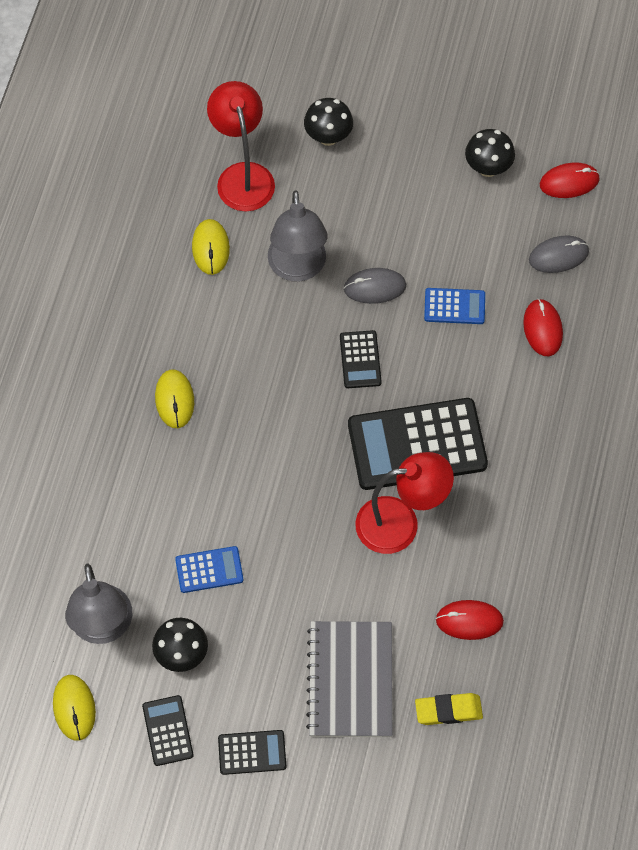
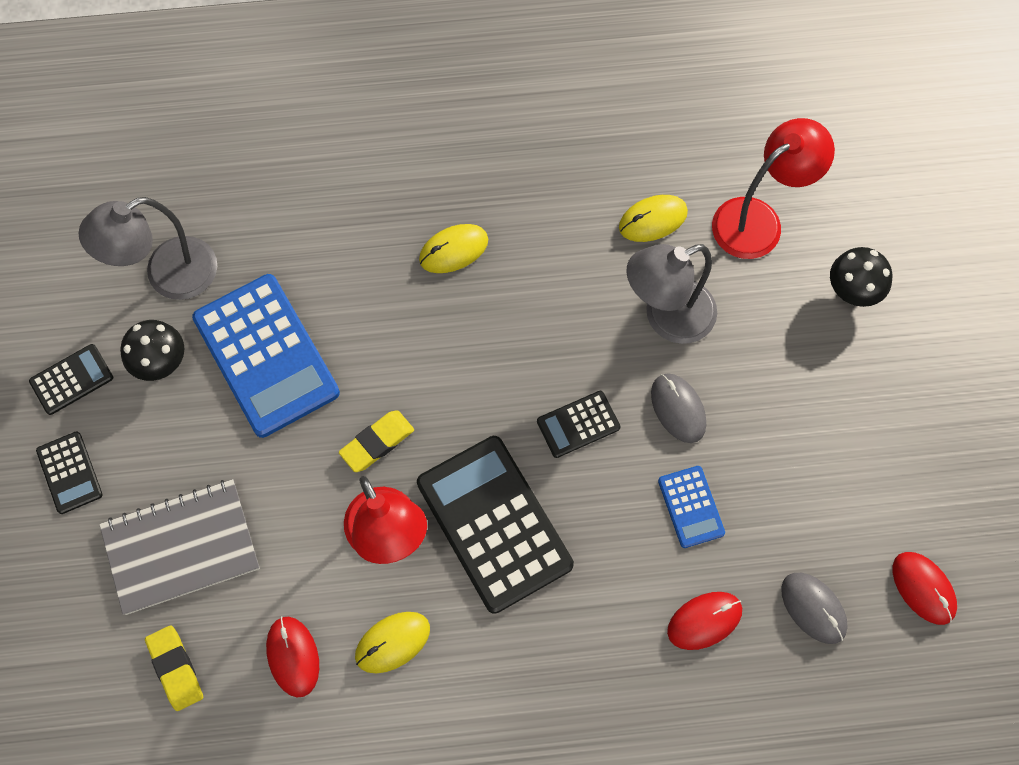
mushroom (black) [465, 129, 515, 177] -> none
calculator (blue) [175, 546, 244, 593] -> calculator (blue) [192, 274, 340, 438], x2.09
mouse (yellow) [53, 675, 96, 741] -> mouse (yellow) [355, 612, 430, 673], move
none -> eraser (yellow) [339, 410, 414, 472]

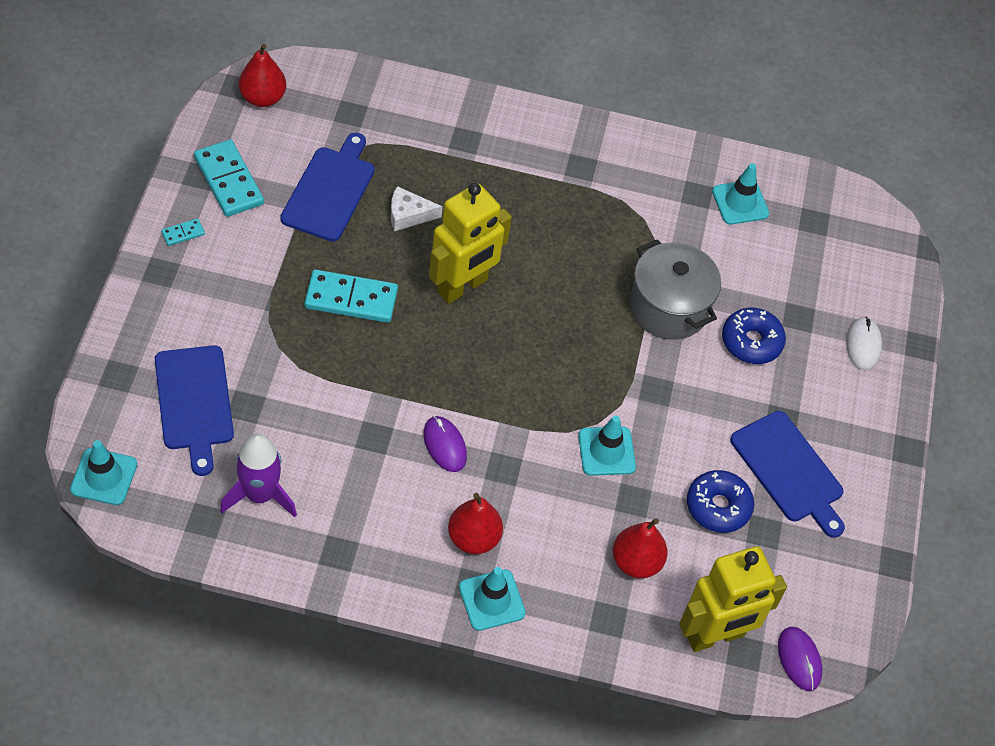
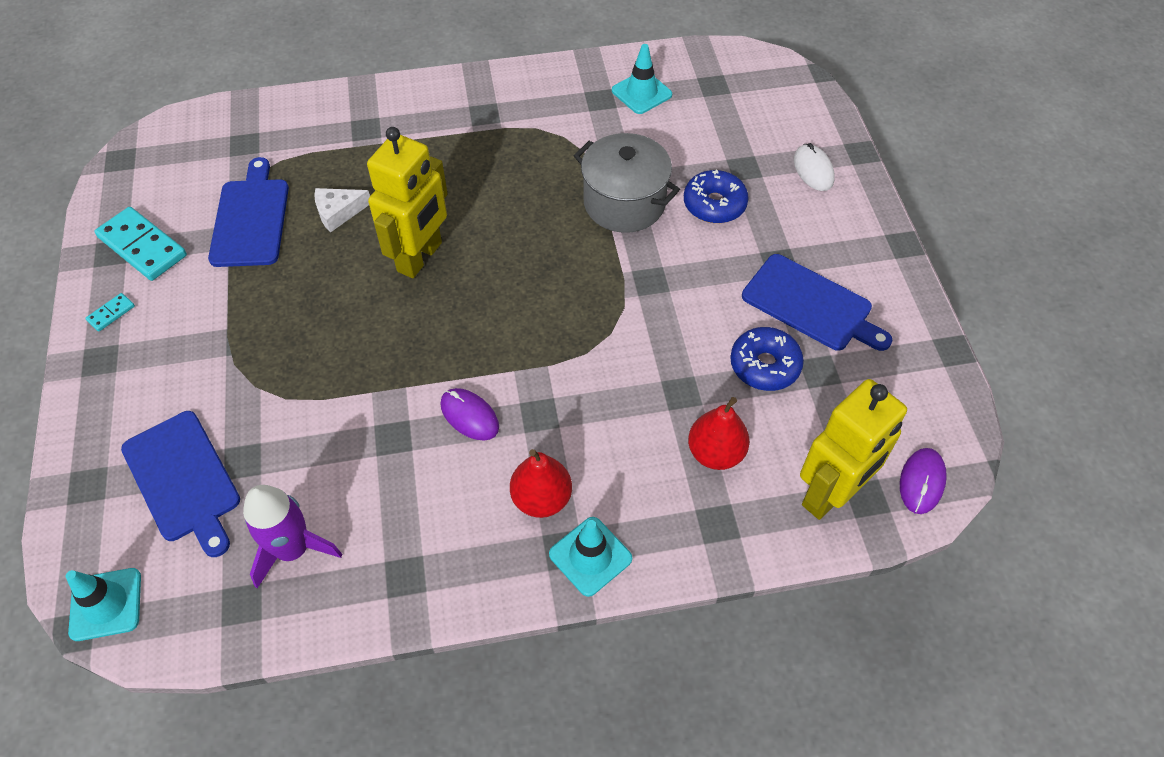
pear (red) [239, 44, 286, 107] -> none
domino (turquoise) [305, 269, 398, 323] -> none
traffic cone (turquoise) [578, 415, 636, 476] -> none
mouse (purple) [778, 627, 822, 691] -> mouse (purple) [900, 448, 947, 514], 60 degrees clockwise

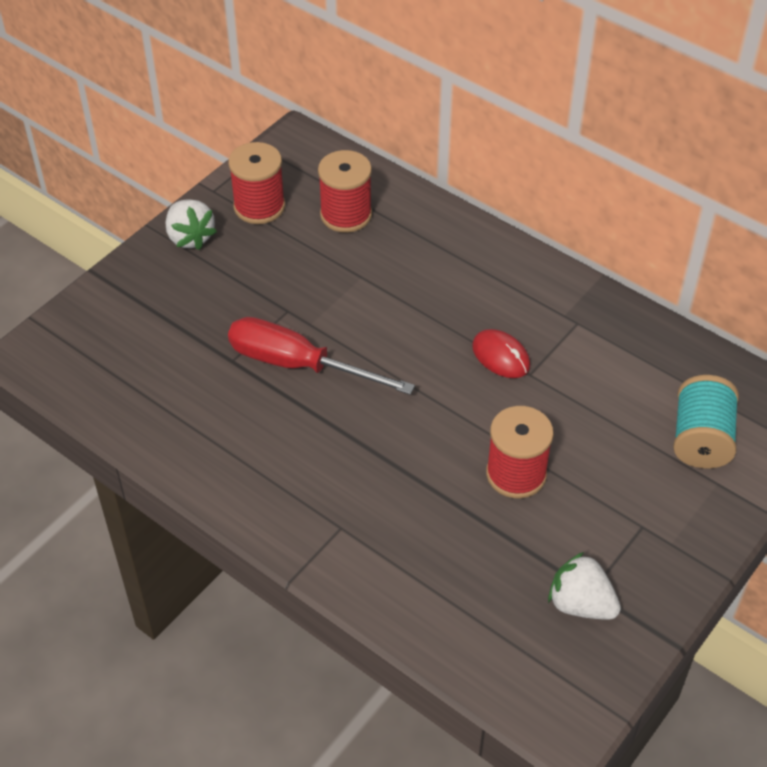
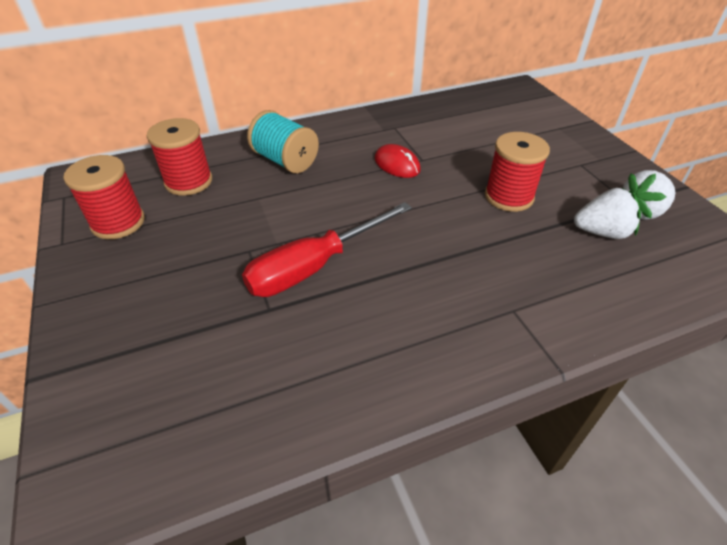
strawberry (white) [166, 199, 217, 250] -> strawberry (white) [574, 188, 641, 239], move
mouse (red) [472, 329, 530, 378] -> mouse (red) [375, 144, 421, 178], 60 degrees clockwise
spool (turquoise) [673, 375, 739, 468] -> spool (turquoise) [247, 110, 319, 173], move

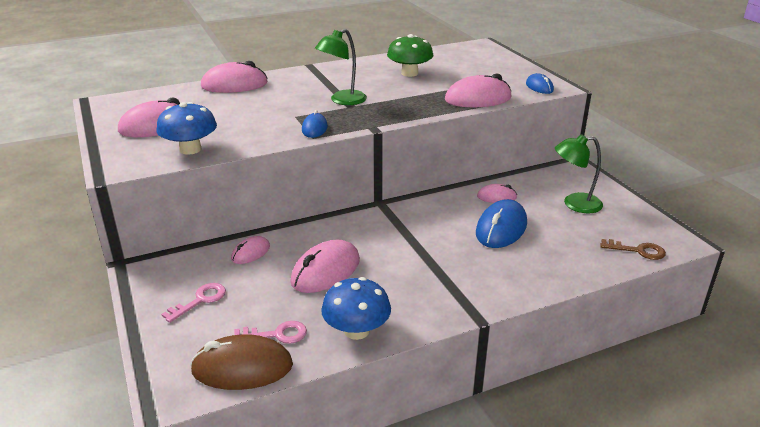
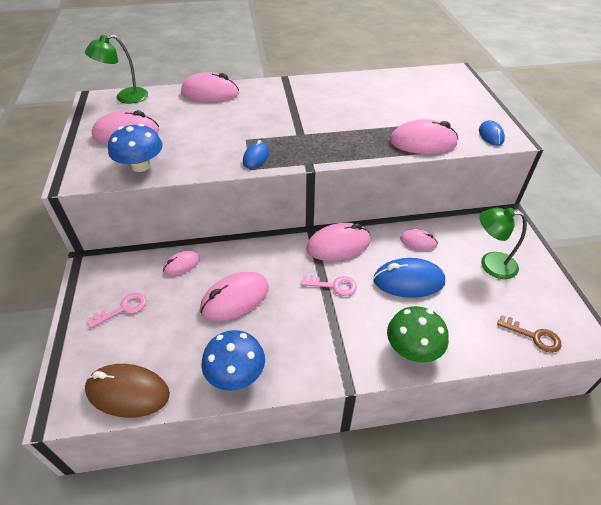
lamp (green) [315, 29, 367, 105] -> lamp (green) [85, 34, 148, 104], move
mushroom (green) [387, 34, 433, 77] -> mushroom (green) [387, 306, 449, 363], move
mouse (blue) [476, 199, 527, 248] -> mouse (blue) [373, 258, 445, 298], 45 degrees clockwise
key (pink) [234, 321, 307, 344] -> key (pink) [301, 275, 357, 296], move
none -> mouse (pink) [306, 223, 371, 261]

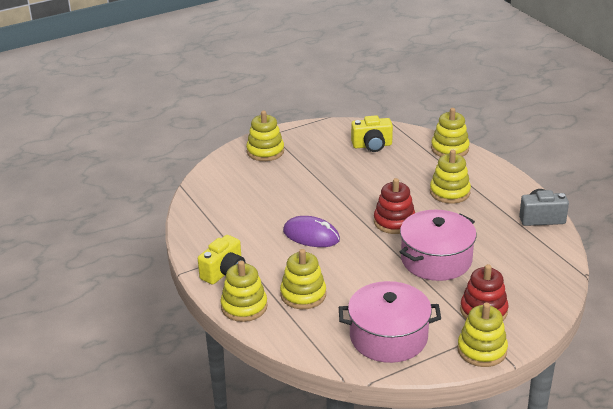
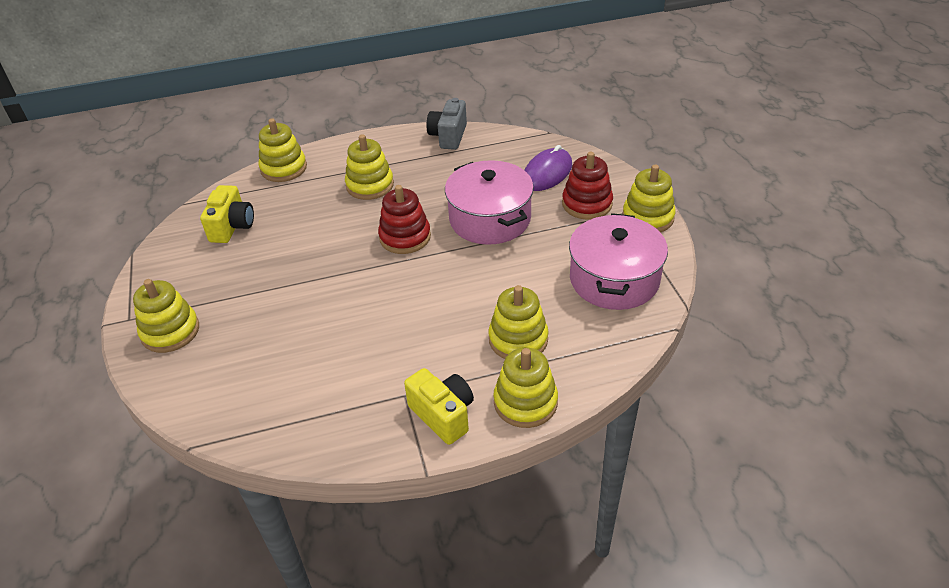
mouse (purple) [283, 216, 340, 247] -> mouse (purple) [524, 145, 572, 191], move

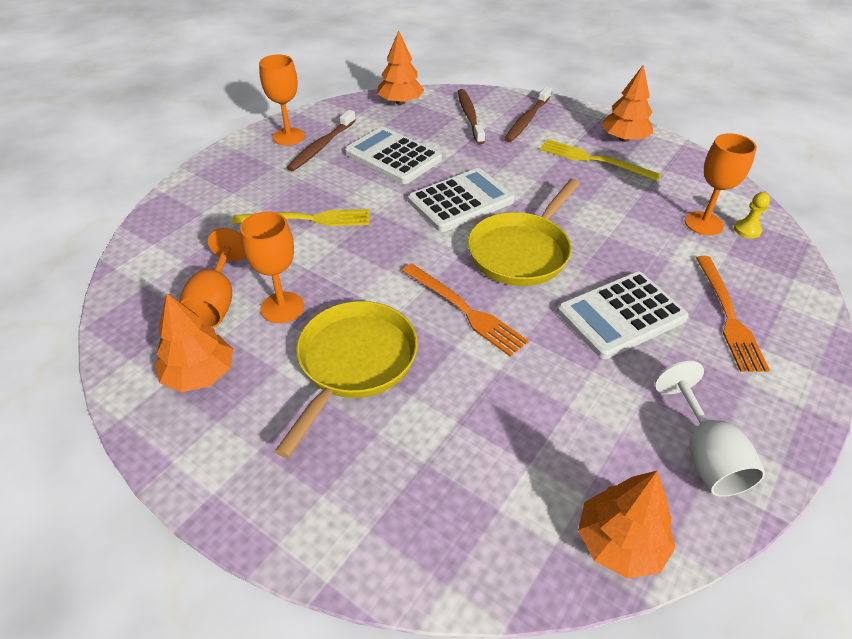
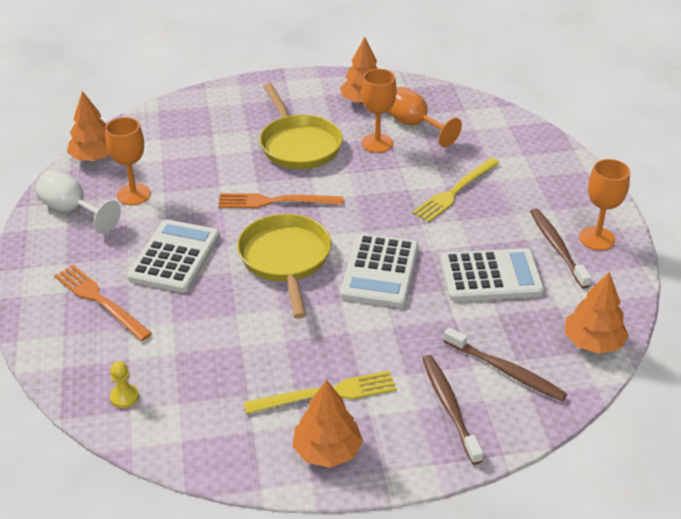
goblet (orange) [685, 133, 757, 236] -> goblet (orange) [105, 117, 151, 205], move

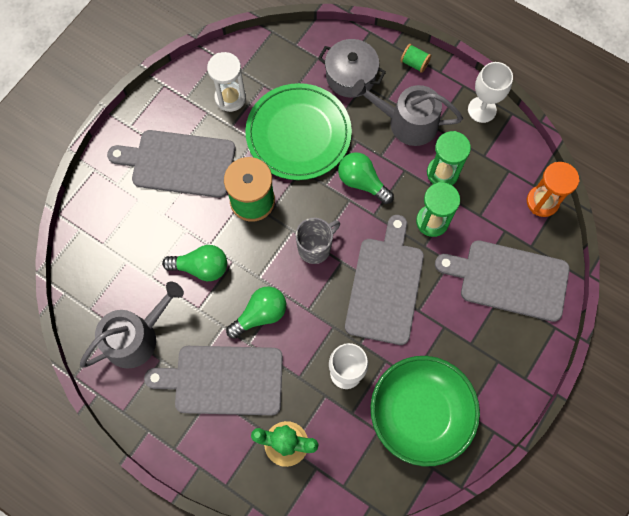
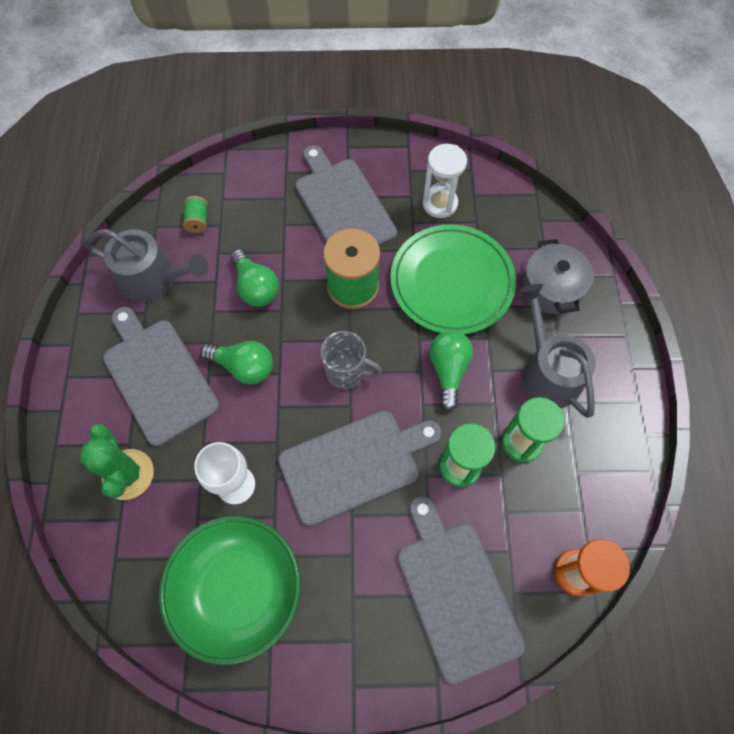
spool (green) [400, 44, 431, 73] -> spool (green) [183, 196, 208, 233], move
goblet (white) [468, 62, 513, 123] -> none

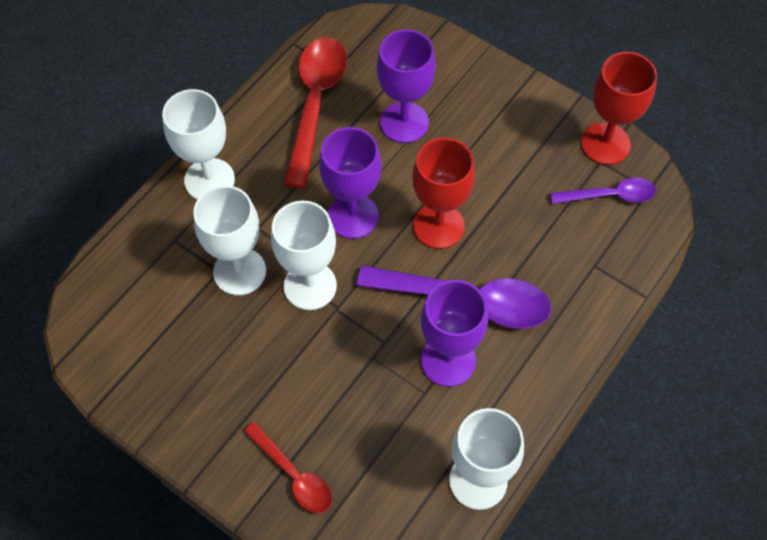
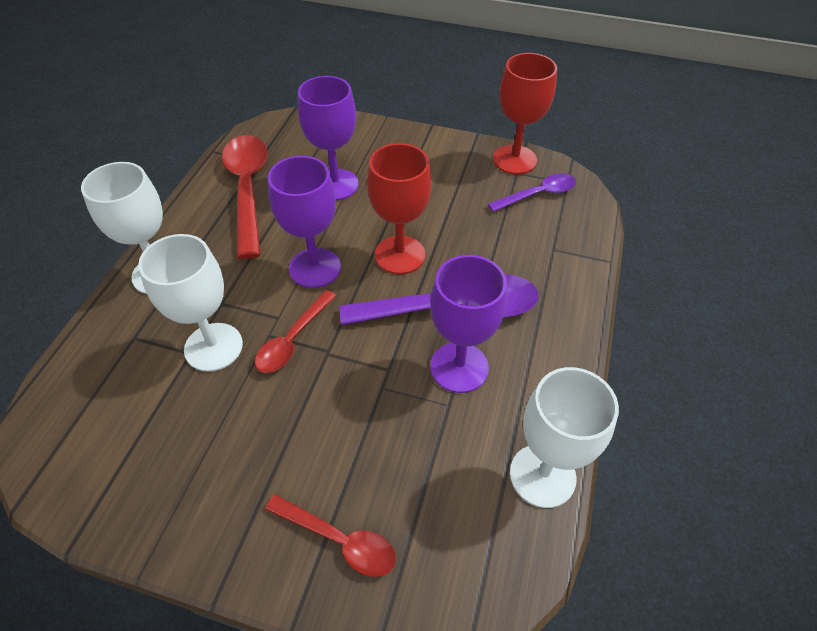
goblet (white) [271, 200, 337, 310] -> spoon (red) [255, 290, 336, 373]

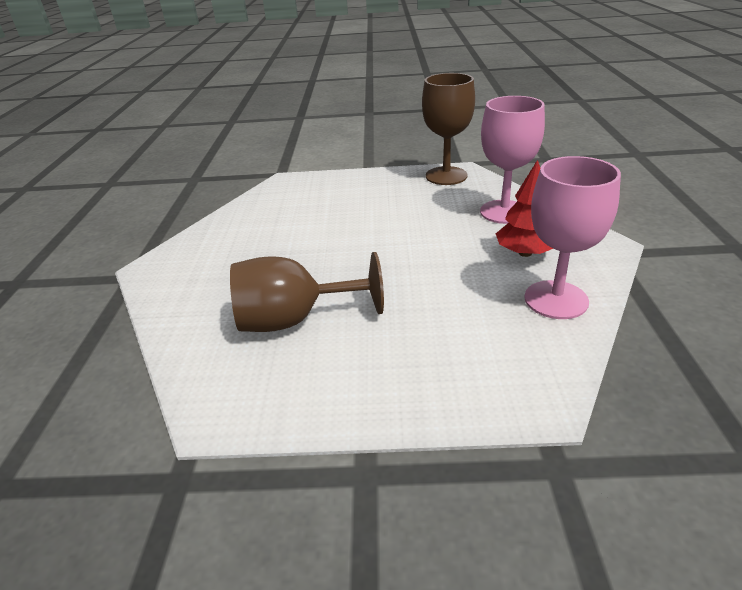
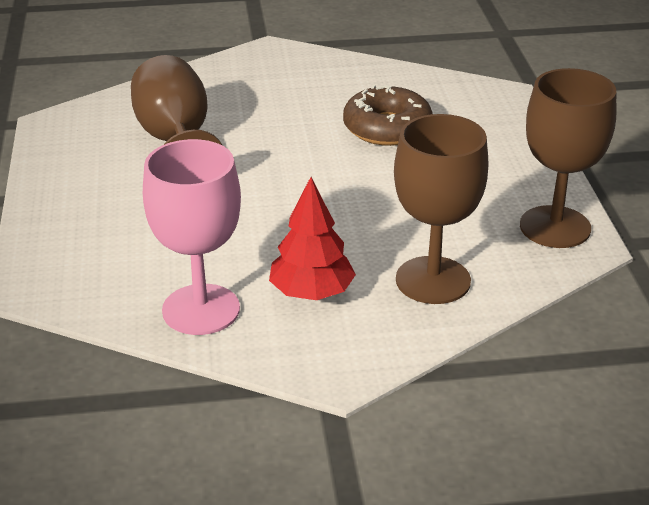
goblet (pink) [480, 96, 545, 224] -> goblet (brown) [394, 114, 489, 304]
none -> donut (brown) [343, 85, 433, 146]

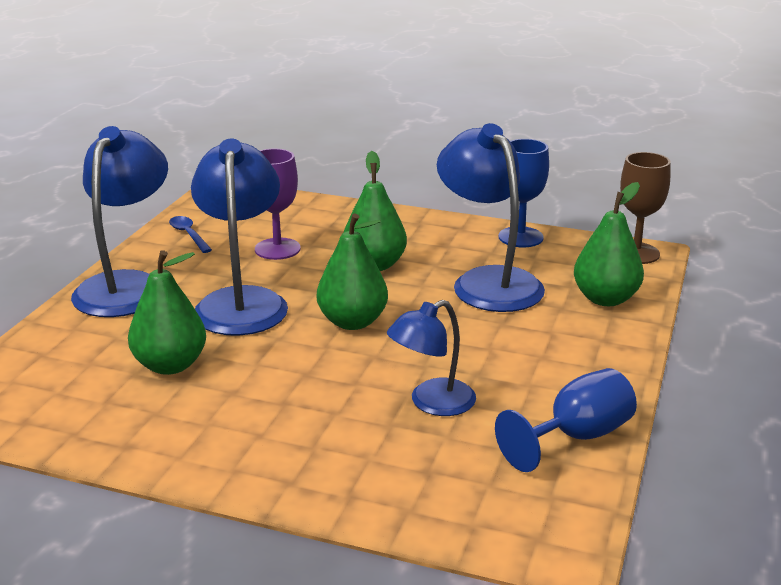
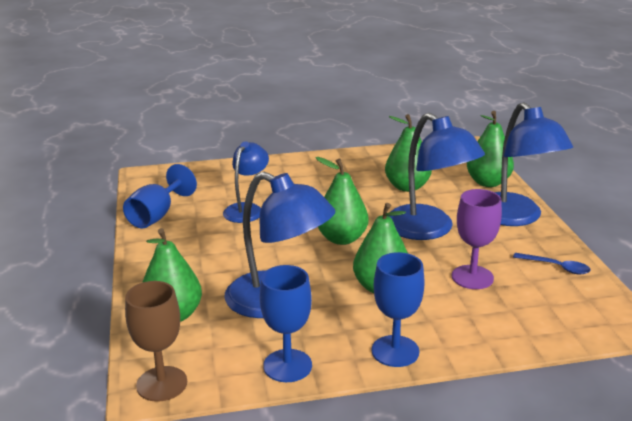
none -> pear (green) [467, 111, 514, 187]
none -> goblet (blue) [372, 252, 425, 367]

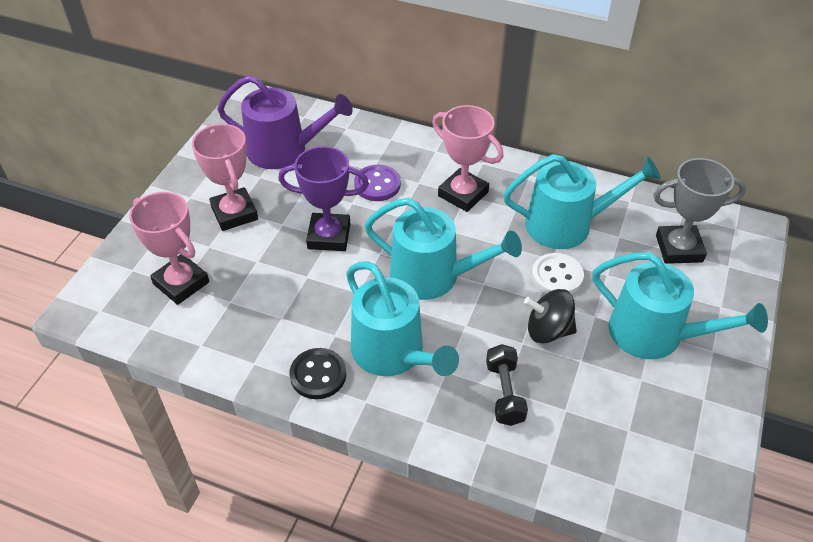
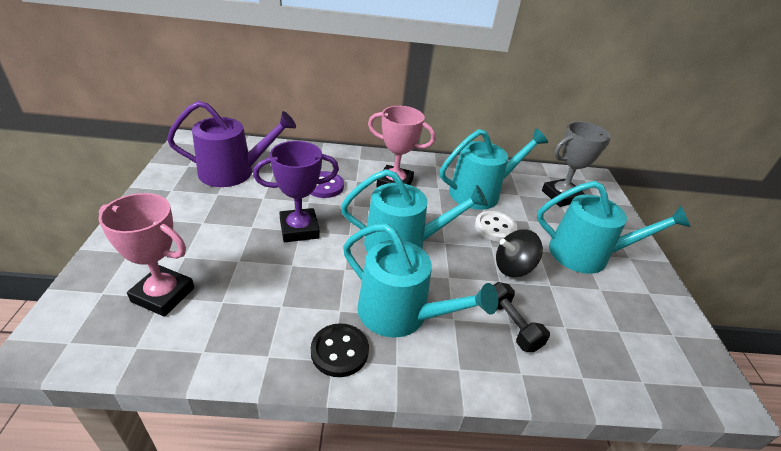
trophy (pink) [192, 124, 258, 231] -> none

